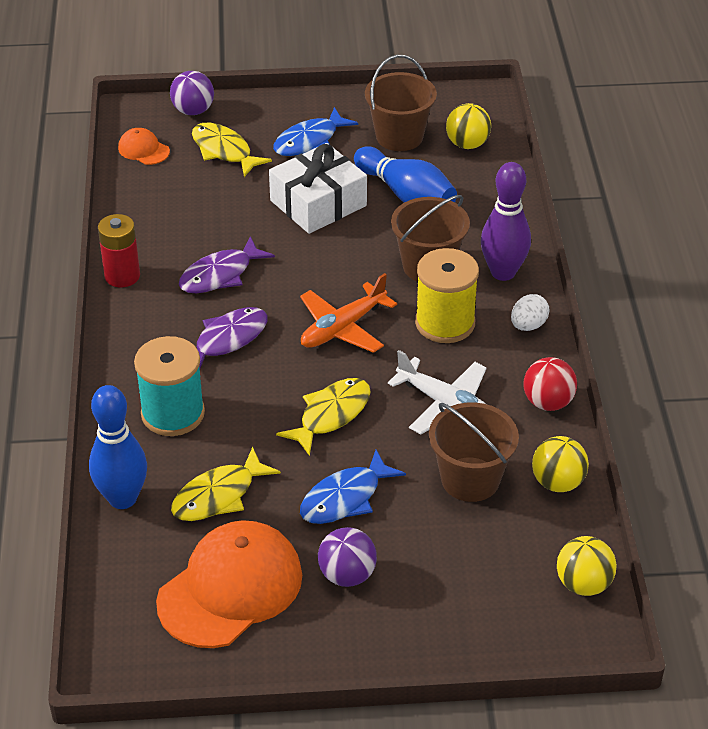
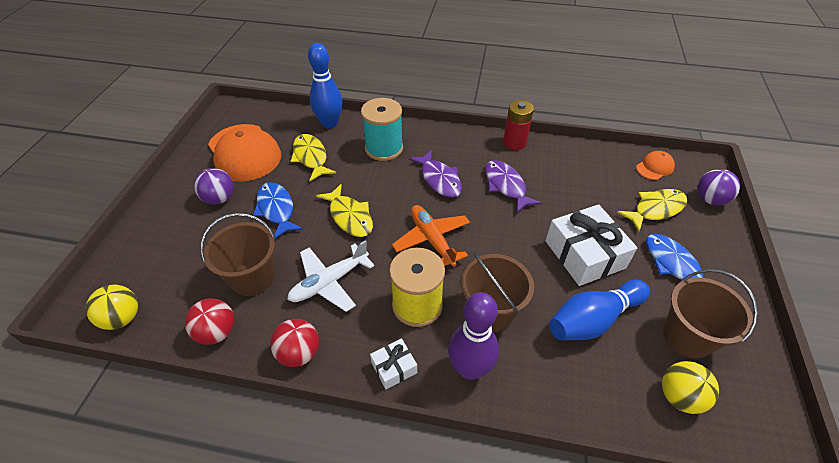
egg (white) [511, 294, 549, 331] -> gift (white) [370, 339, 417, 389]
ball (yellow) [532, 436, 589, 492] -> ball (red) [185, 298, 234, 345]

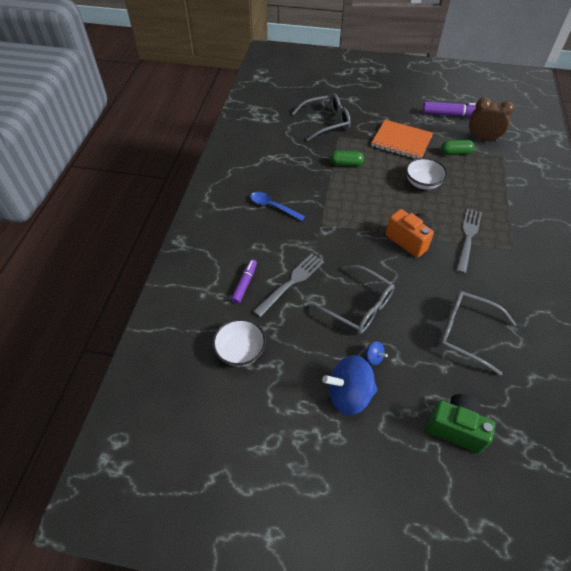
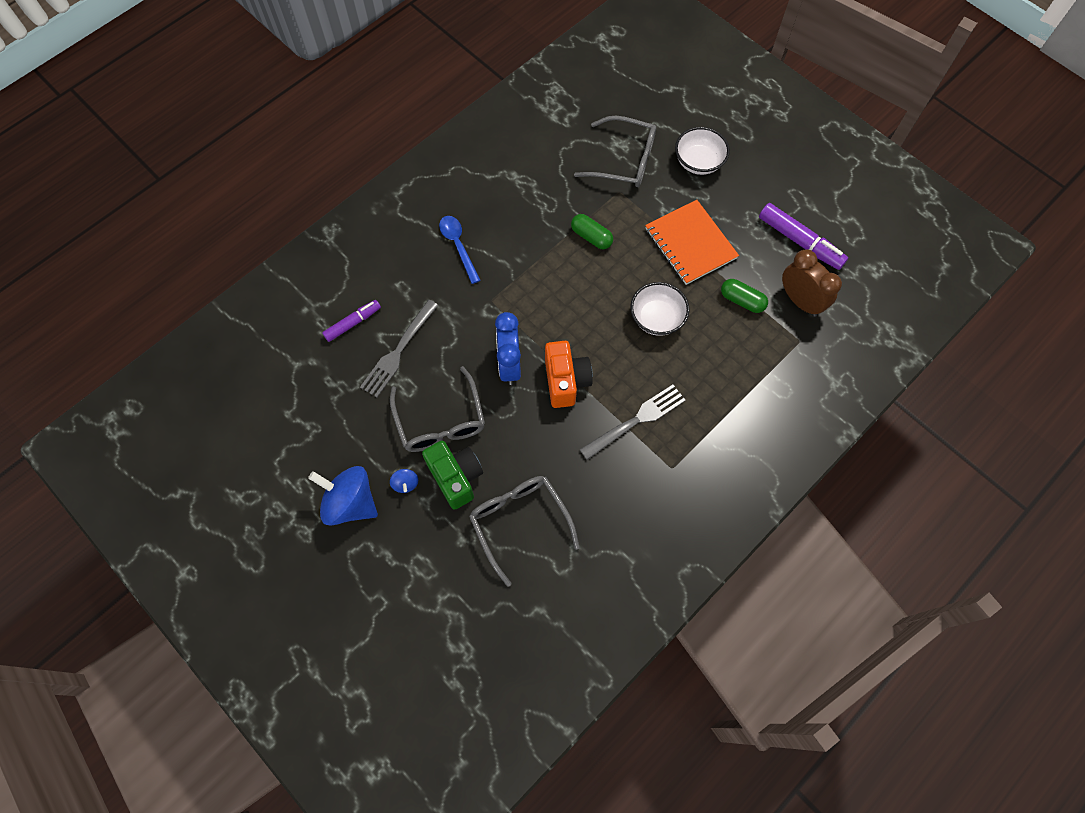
fork (grey) [253, 253, 324, 317] -> fork (grey) [360, 300, 438, 397], 135 degrees clockwise
bowl (white) [212, 318, 266, 367] -> bowl (white) [675, 127, 730, 175], move
camera (green) [426, 394, 496, 453] -> camera (green) [422, 441, 483, 510], move
none -> clock (blue) [495, 312, 521, 385]

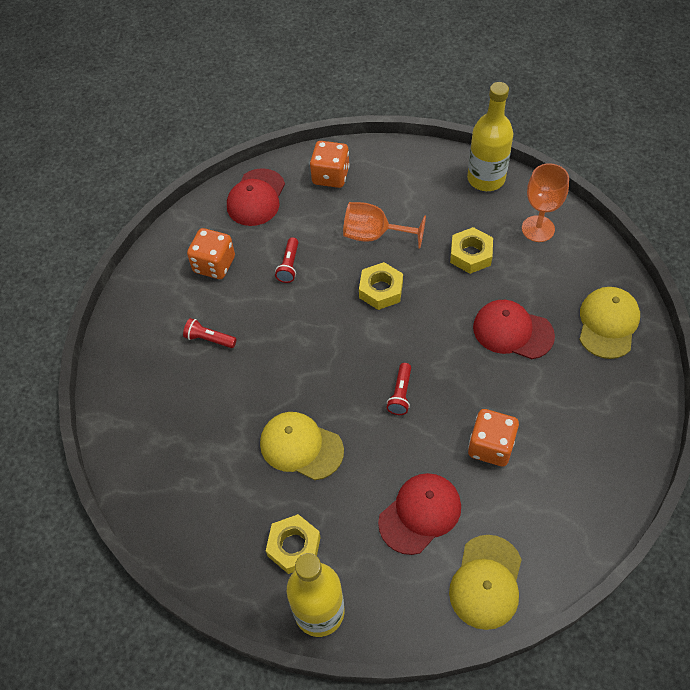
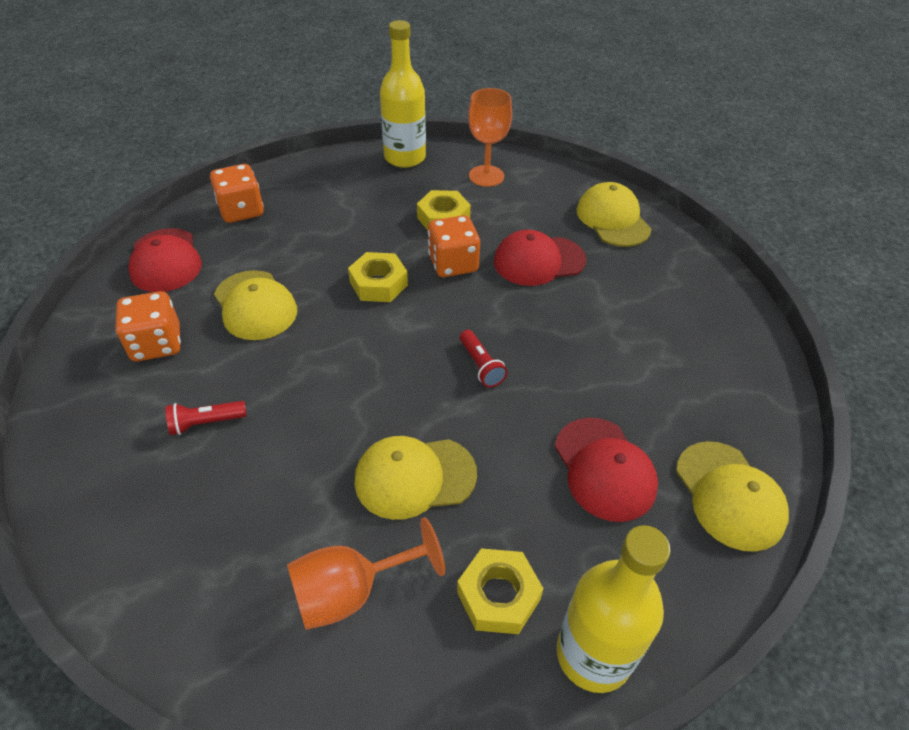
goblet (orange) [343, 202, 426, 249] -> goblet (orange) [287, 517, 445, 630], move
flashlight (red) [275, 237, 298, 283] -> cap (yellow) [214, 270, 297, 340]
dice (orange) [468, 409, 519, 466] -> dice (orange) [428, 215, 480, 277], move
cap (red) [378, 473, 461, 555] -> cap (red) [555, 418, 658, 522], 150 degrees clockwise

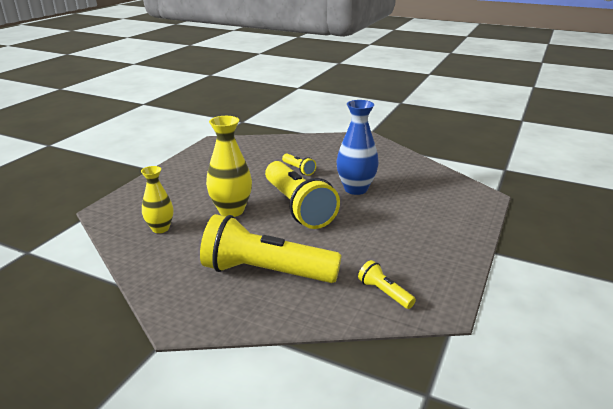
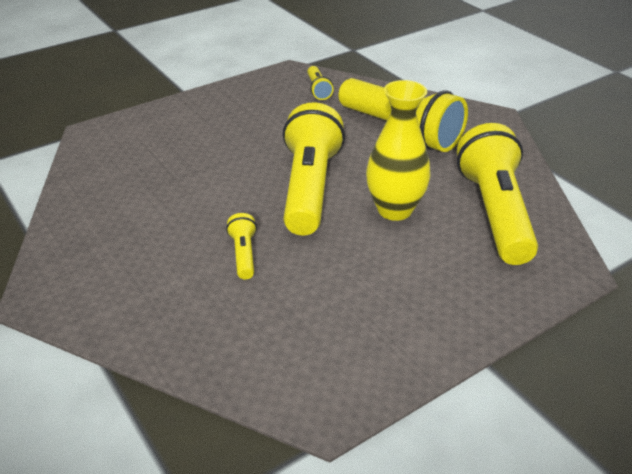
vase (blue) [336, 100, 379, 195] -> none
vase (yellow) [141, 166, 173, 233] -> flashlight (yellow) [457, 123, 538, 265]

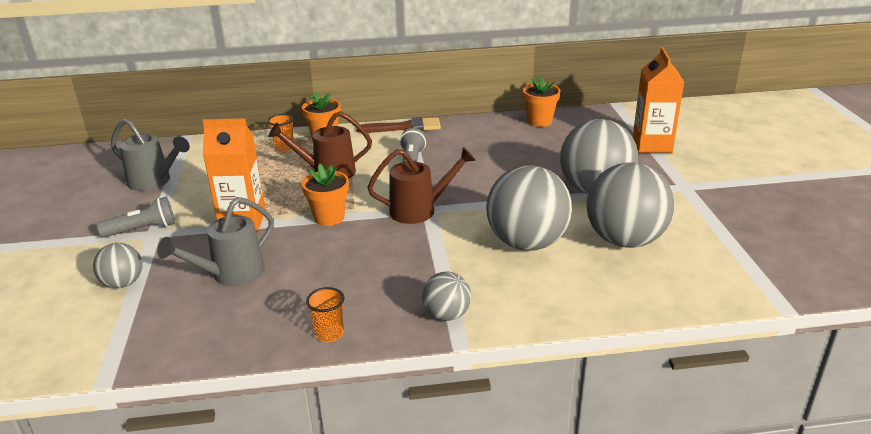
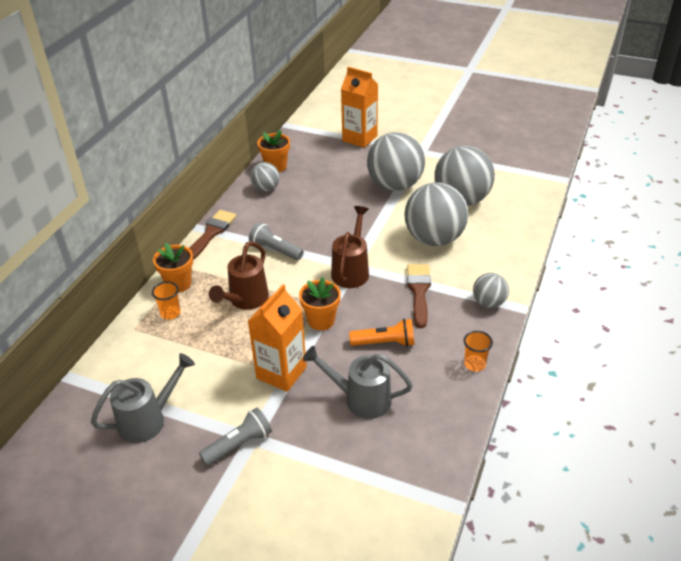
flashlight (grey) [97, 197, 175, 238] -> flashlight (grey) [199, 407, 272, 466], 45 degrees clockwise
watering can (grey) [157, 197, 274, 286] -> watering can (grey) [303, 346, 413, 419], 120 degrees clockwise
ball (grey) [93, 243, 142, 288] -> ball (grey) [250, 162, 280, 192], move
none -> brush (brown) [407, 264, 431, 328]
none -> flashlight (orange) [349, 319, 414, 347]

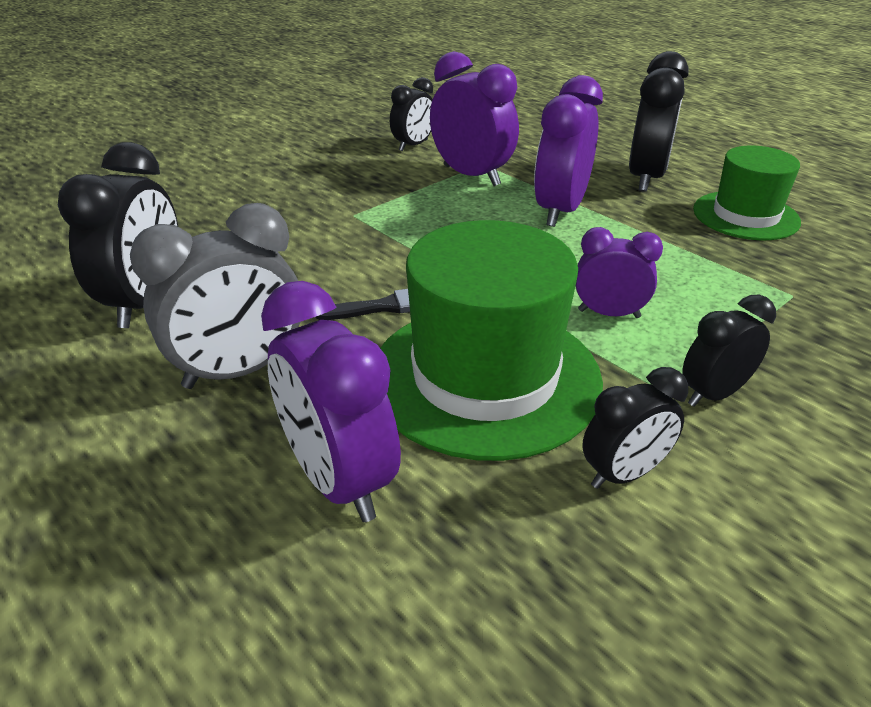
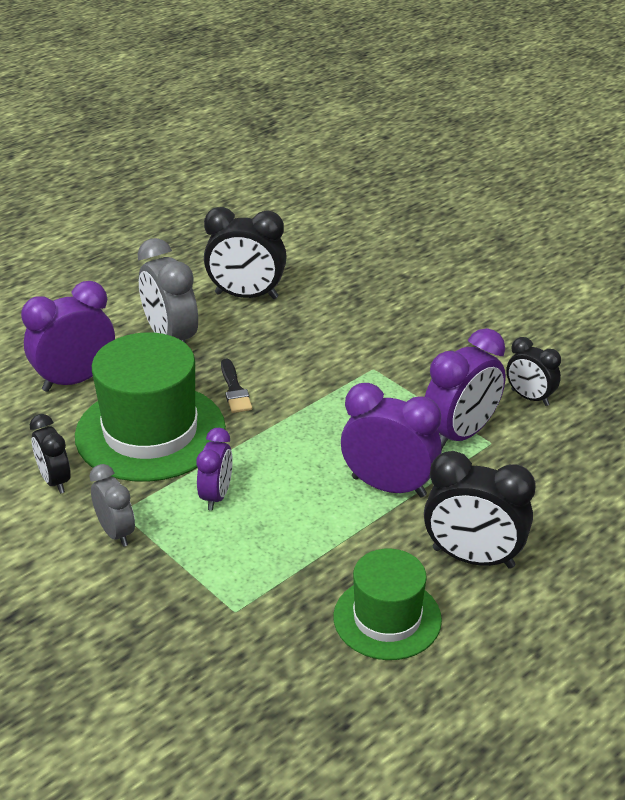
clock (black) [683, 295, 776, 407] -> clock (grey) [90, 464, 135, 547]

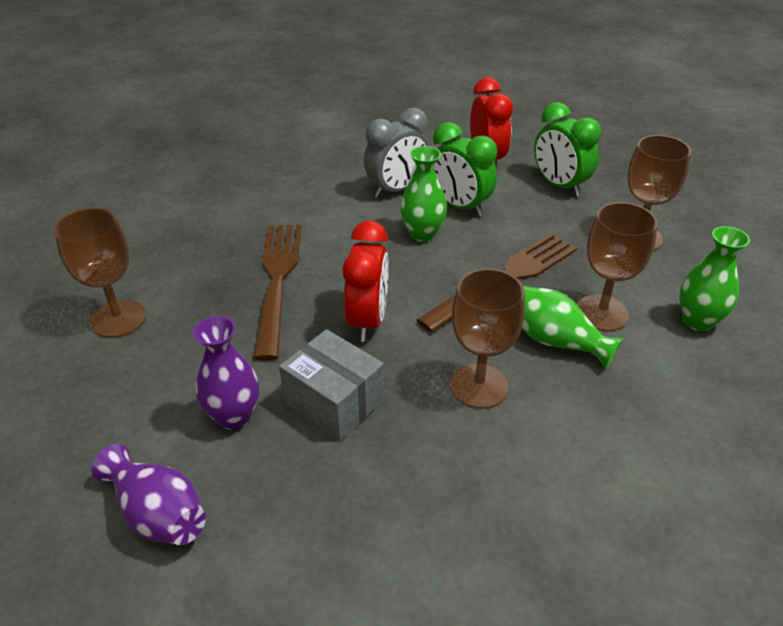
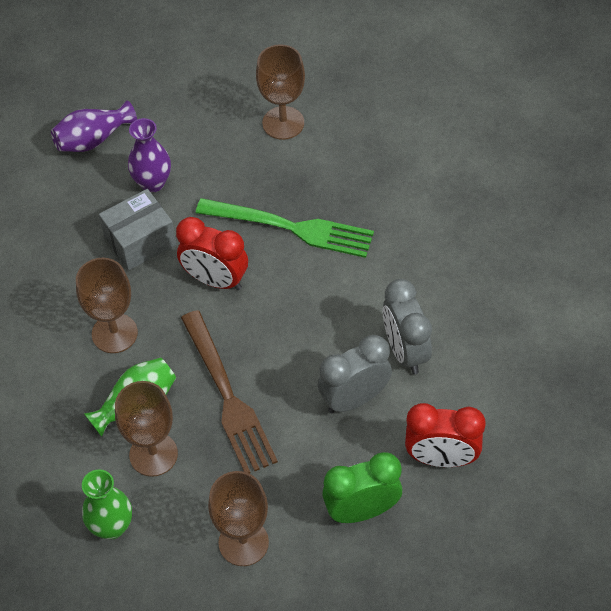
clock (green) [433, 122, 497, 217] -> clock (grey) [318, 335, 392, 413]
vase (green) [400, 146, 447, 242] -> none
fork (brown) [253, 225, 302, 361] -> fork (green) [196, 198, 374, 258]

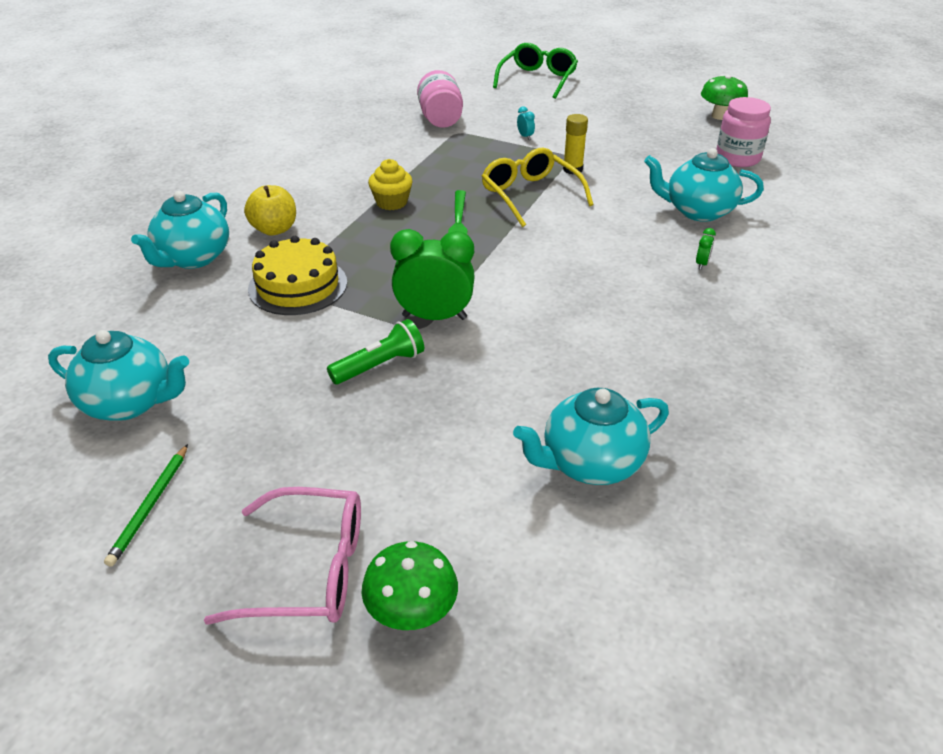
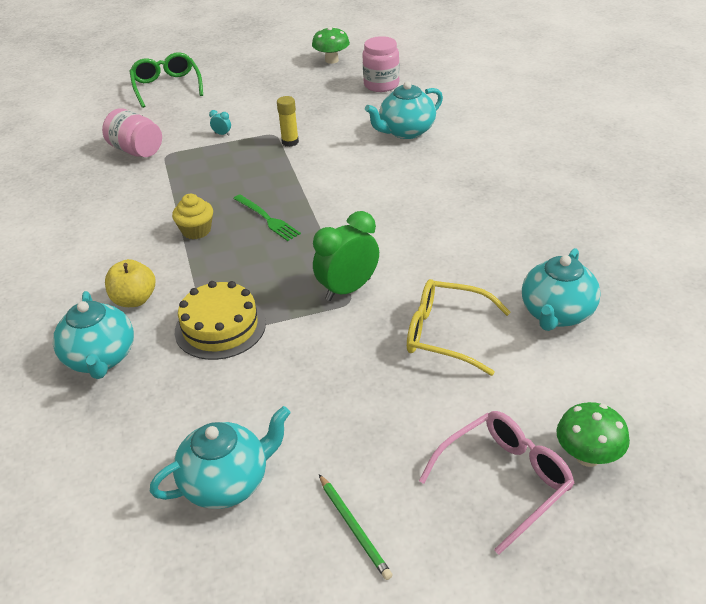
glasses (yellow) [481, 148, 594, 227] -> glasses (yellow) [407, 279, 510, 376], move
clock (green) [696, 228, 716, 270] -> none
flashlight (green) [327, 319, 424, 384] -> none

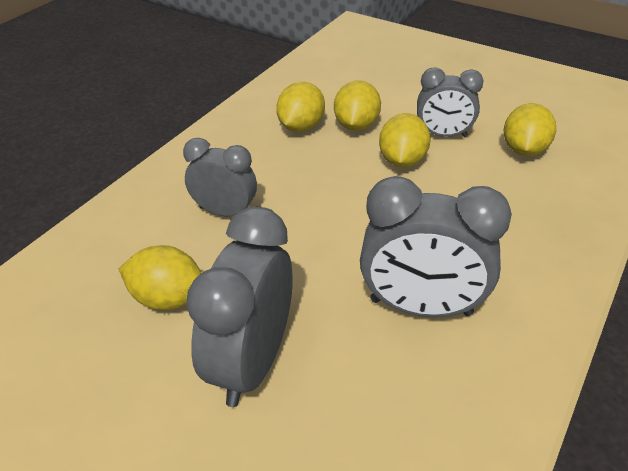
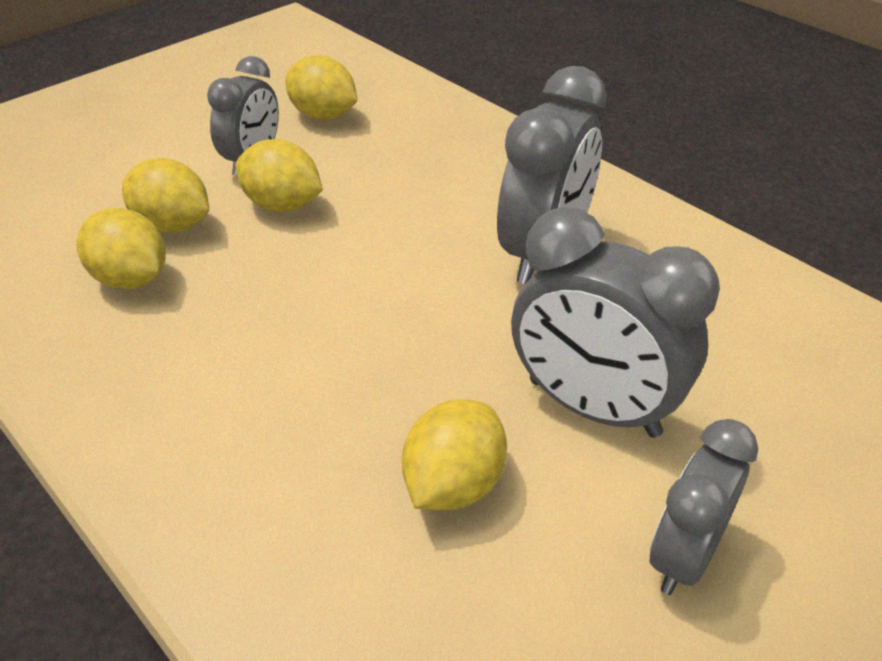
clock (grey) [183, 138, 257, 216] -> clock (grey) [650, 419, 758, 595], move

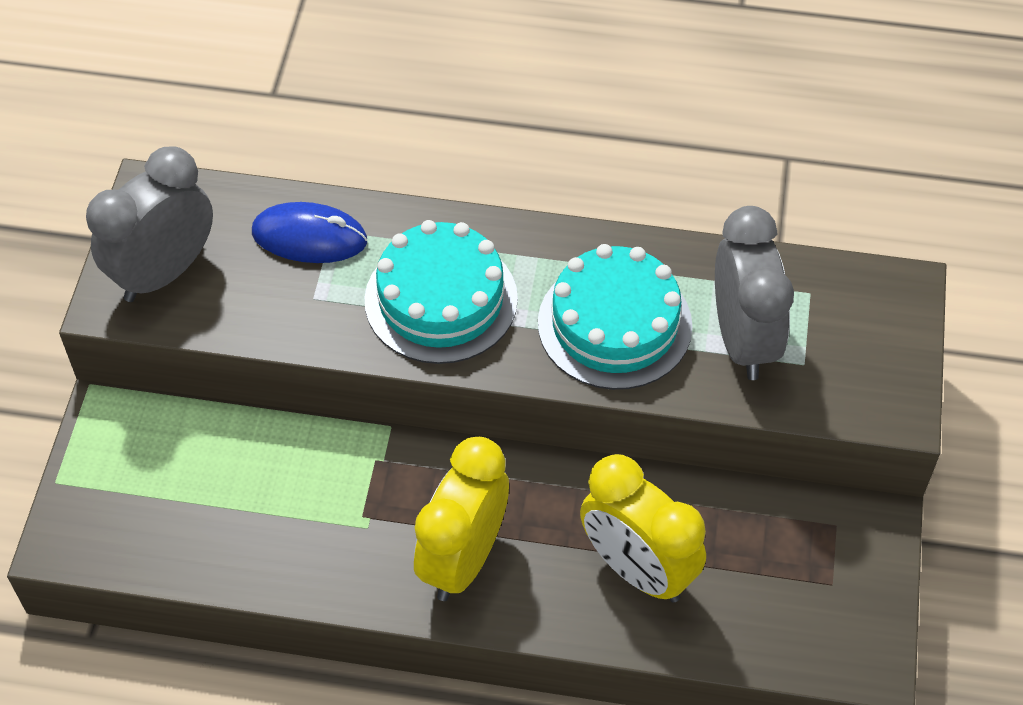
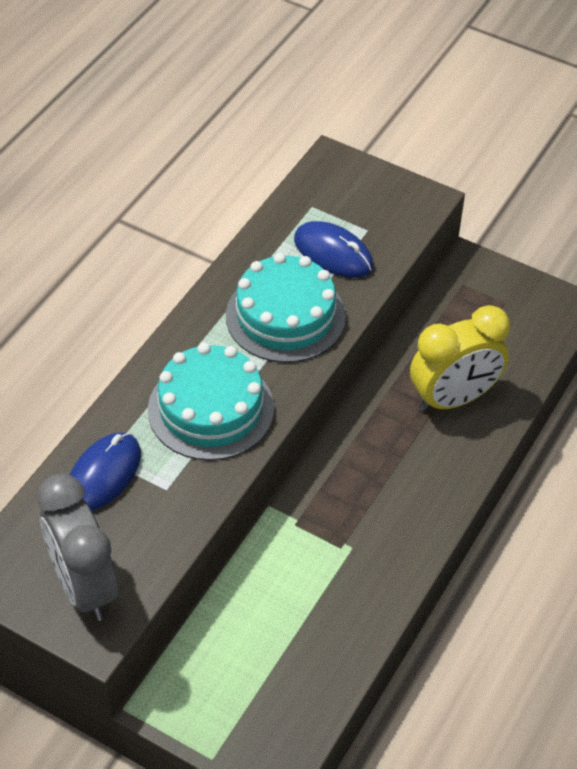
clock (grey) [715, 206, 794, 380] -> mouse (blue) [294, 221, 373, 278]
clock (yellow) [414, 437, 509, 601] -> none

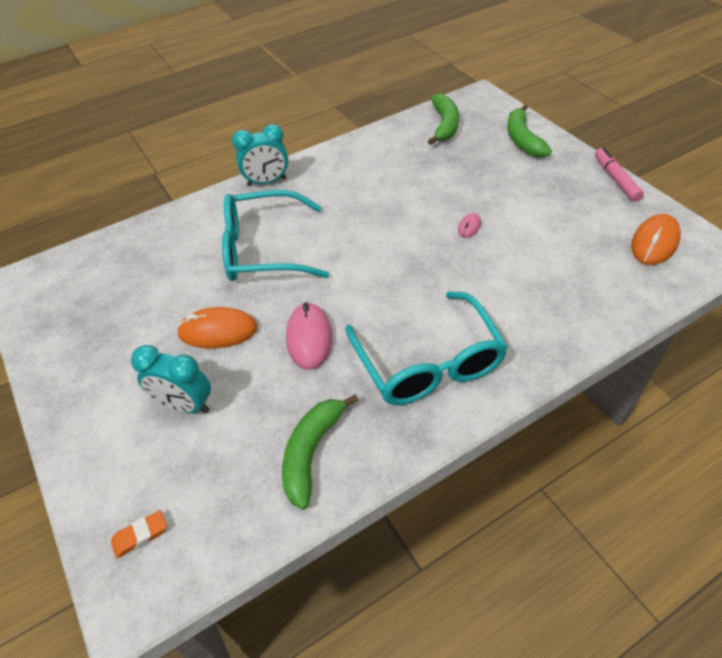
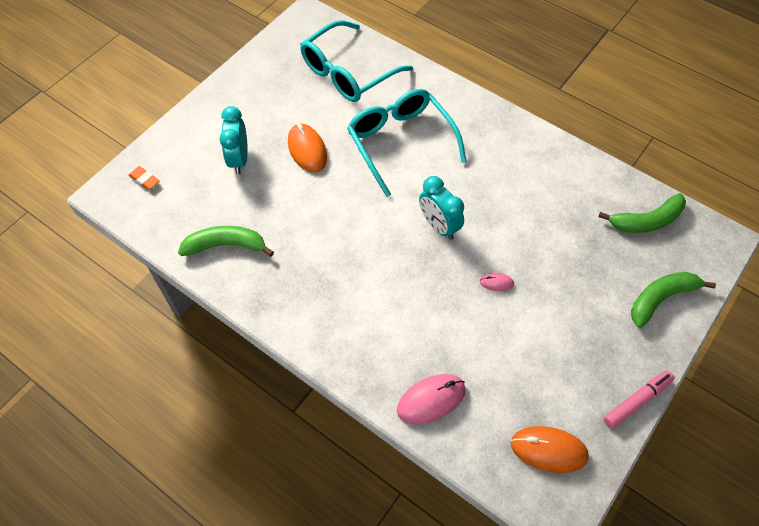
clock (turquoise) [232, 124, 288, 186] -> clock (turquoise) [419, 176, 464, 240], move
glasses (turquoise) [345, 291, 508, 405] -> glasses (turquoise) [300, 20, 413, 102], move
mouse (pink) [286, 302, 332, 370] -> mouse (pink) [397, 374, 466, 424], move

